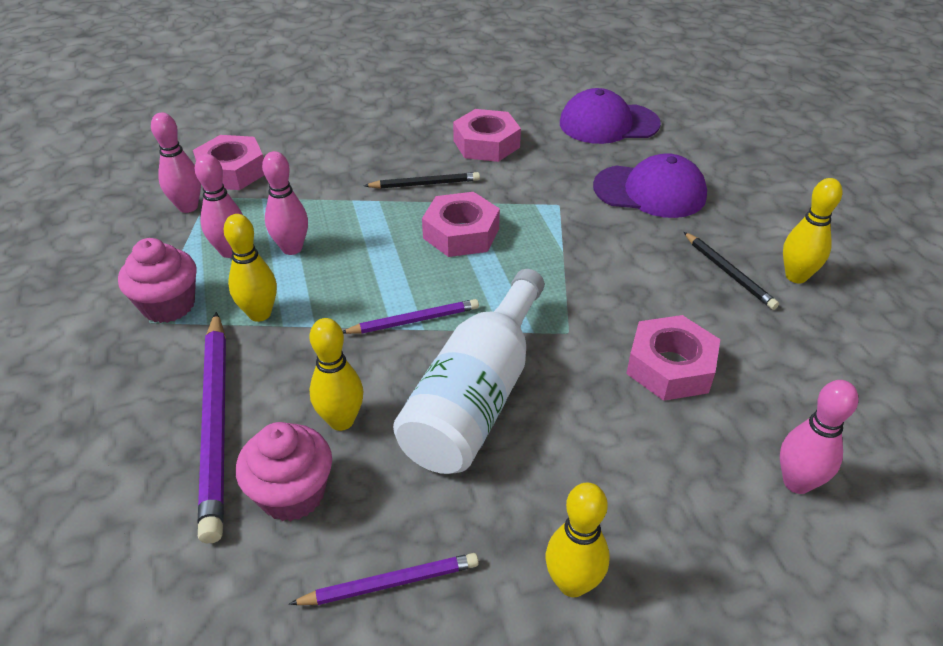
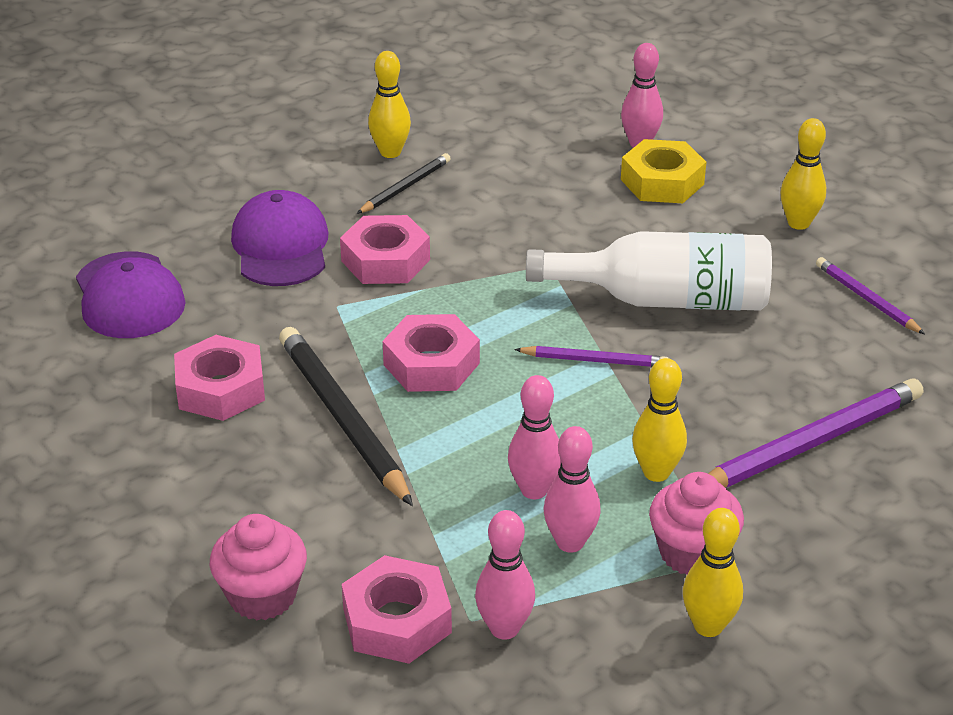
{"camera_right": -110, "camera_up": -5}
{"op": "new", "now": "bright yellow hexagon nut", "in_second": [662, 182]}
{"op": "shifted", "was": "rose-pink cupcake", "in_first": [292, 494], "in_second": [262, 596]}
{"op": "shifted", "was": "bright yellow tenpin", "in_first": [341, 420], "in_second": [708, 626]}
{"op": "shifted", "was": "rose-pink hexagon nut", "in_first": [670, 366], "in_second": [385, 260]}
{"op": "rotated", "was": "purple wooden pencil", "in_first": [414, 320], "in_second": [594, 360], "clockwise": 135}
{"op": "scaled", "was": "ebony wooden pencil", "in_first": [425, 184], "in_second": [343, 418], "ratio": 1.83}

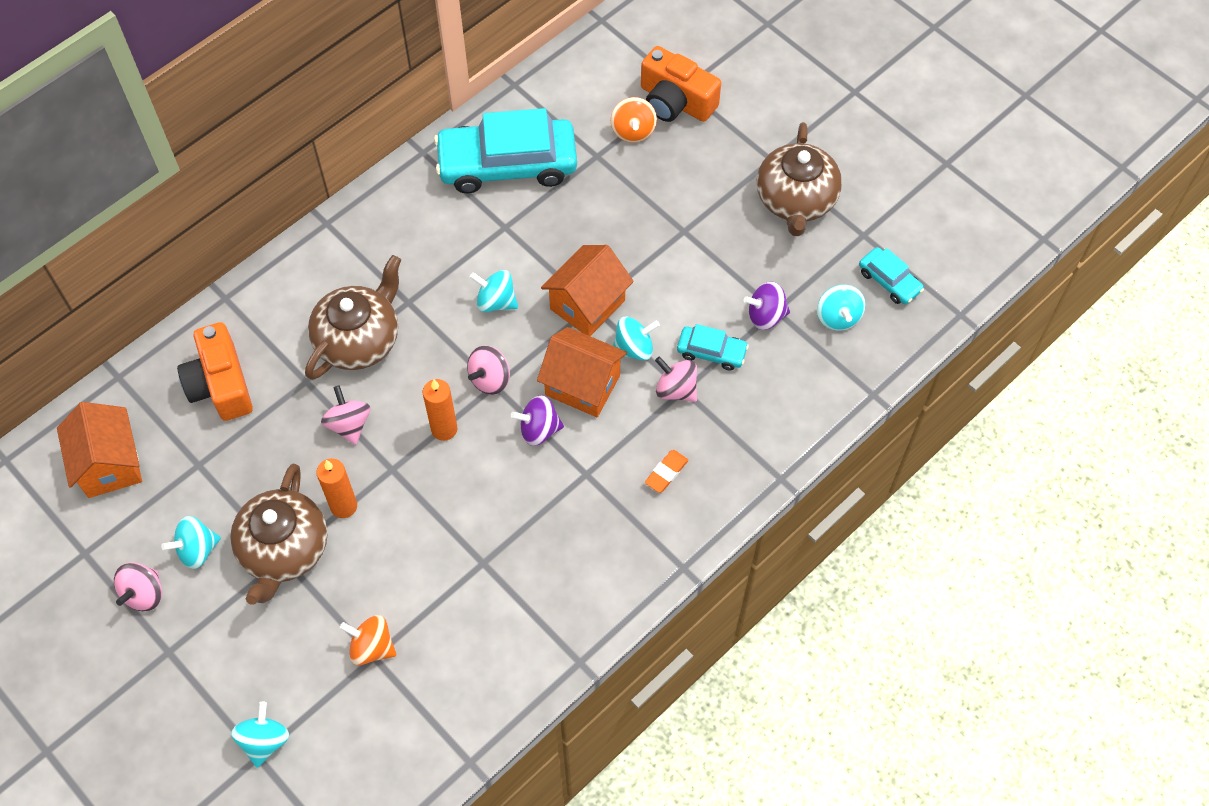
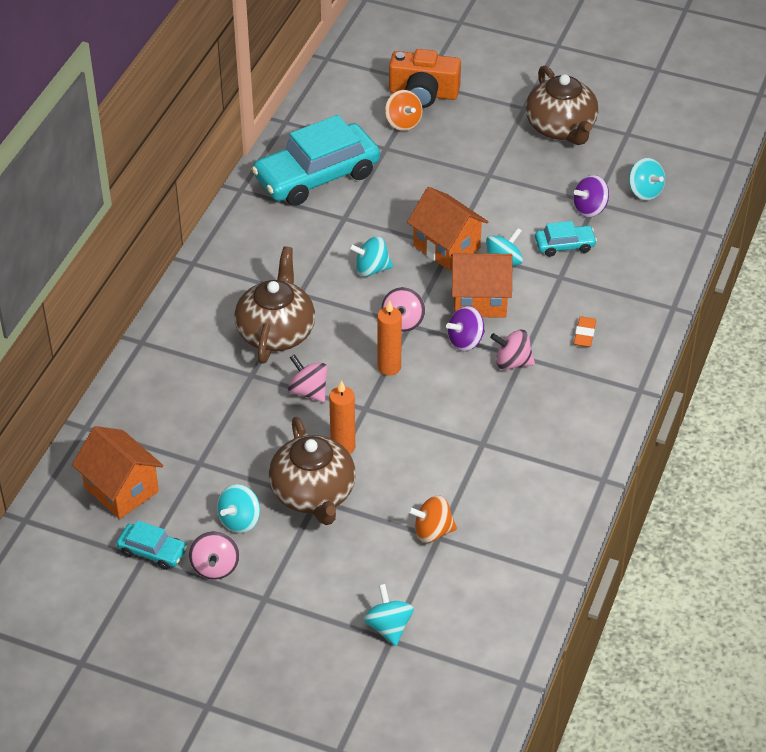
{"camera_right": -25, "camera_up": -15}
{"op": "gone", "was": "orange photo camera", "in_first": [220, 384]}
{"op": "shifted", "was": "rose-pink toy top", "in_first": [676, 389], "in_second": [512, 362]}
{"op": "shifted", "was": "teal automobile", "in_first": [889, 281], "in_second": [152, 551]}
{"op": "rotated", "was": "orange house", "in_first": [587, 304], "in_second": [446, 247], "clockwise": -60}

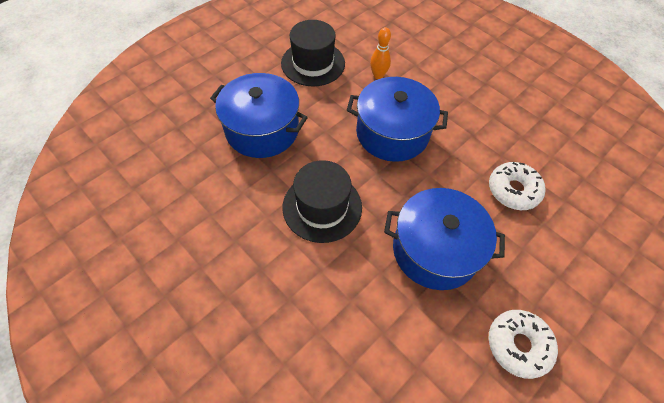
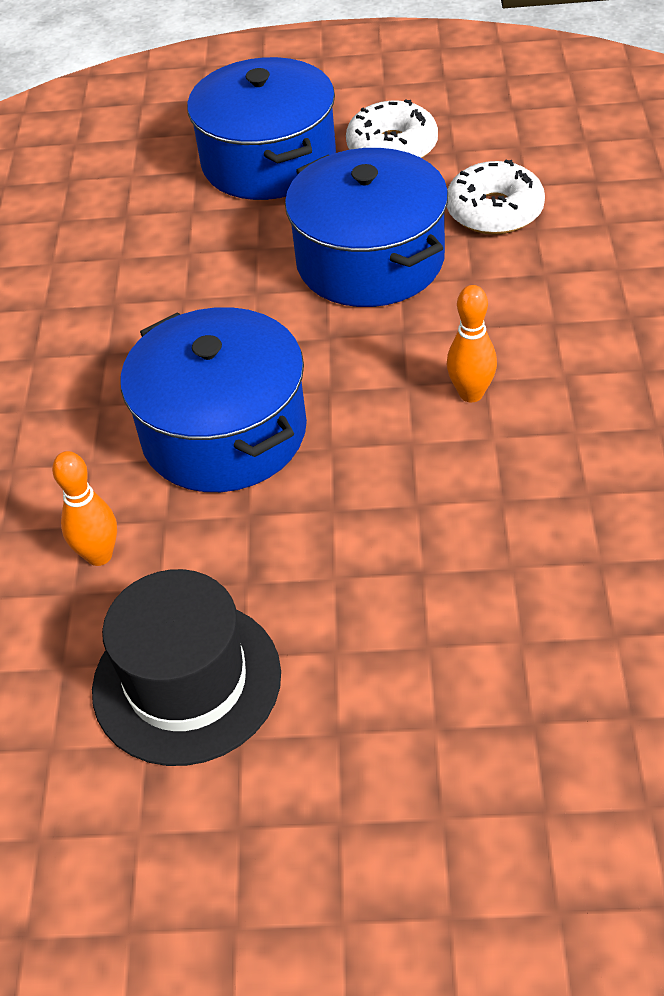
{"camera_right": -130, "camera_up": -10}
{"op": "shifted", "was": "blue cooking pot", "in_first": [262, 129], "in_second": [269, 161]}
{"op": "shifted", "was": "white glazed donut", "in_first": [513, 190], "in_second": [494, 211]}
{"op": "swapped", "was": "ebony tall hat", "now": "orange tenpin", "in_first": [322, 207], "in_second": [471, 394]}

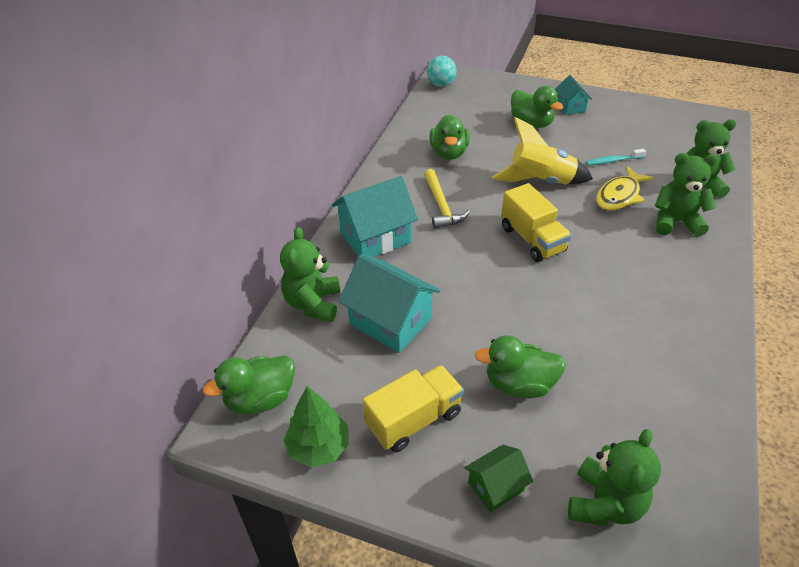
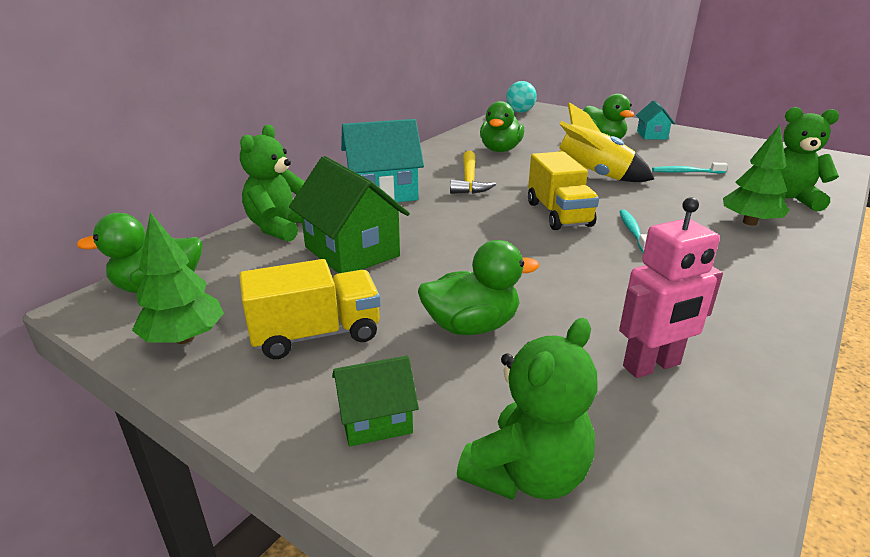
{"camera_right": 15, "camera_up": -15}
{"op": "gone", "was": "bright yellow fish figure", "in_first": [619, 196]}
{"op": "new", "now": "rose-pink toy robot", "in_second": [652, 366]}
{"op": "new", "now": "teal tooth brush", "in_second": [632, 231]}
{"op": "swapped", "was": "leaf-green stuffed bear", "now": "leaf-green tree", "in_first": [675, 222], "in_second": [749, 222]}
{"op": "repainted", "was": "teal house", "now": "leaf-green house", "in_first": [390, 321], "in_second": [352, 251]}
{"op": "rotated", "was": "leaf-green toy duck", "in_first": [519, 384], "in_second": [471, 326], "clockwise": 150}

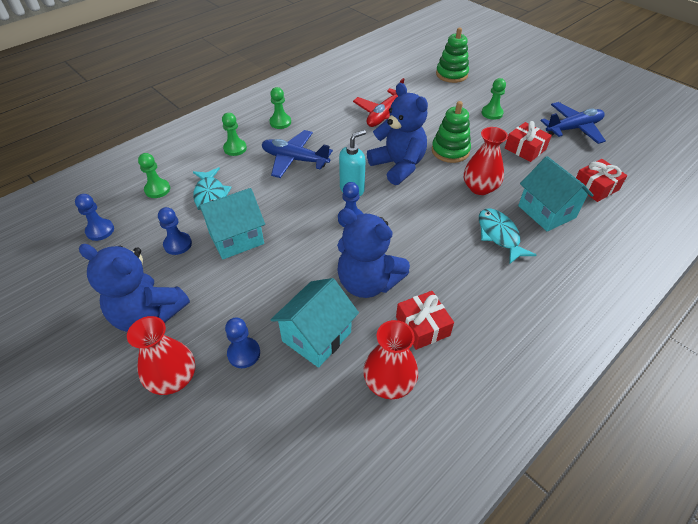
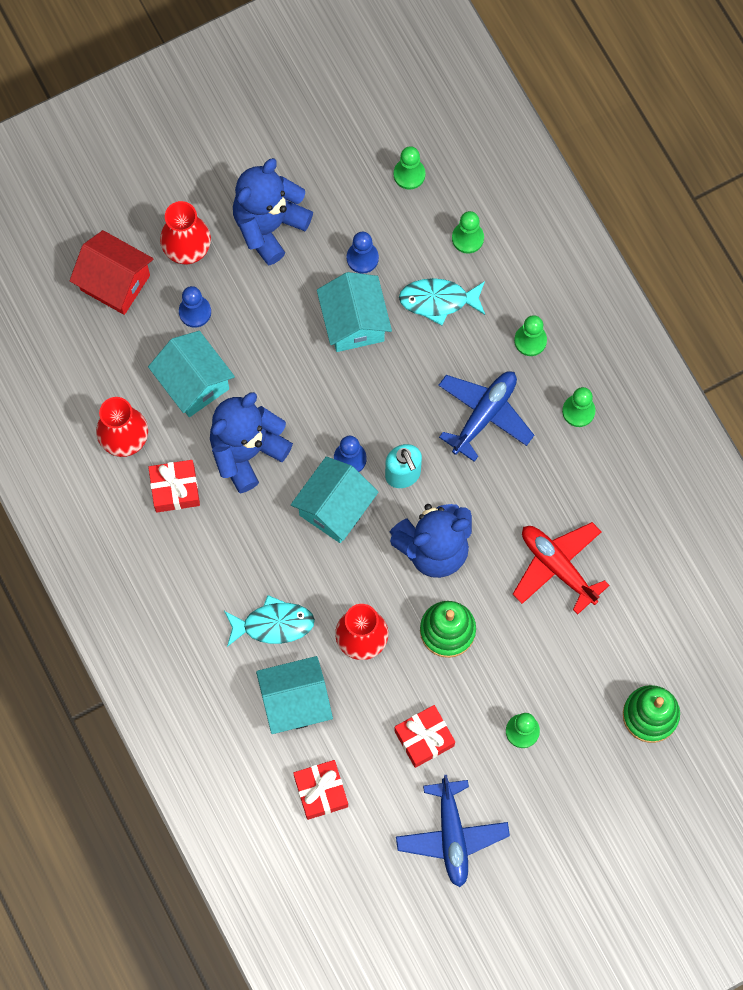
{"camera_right": 105, "camera_up": 25}
{"op": "new", "now": "crimson house", "in_second": [115, 282]}
{"op": "new", "now": "teal house", "in_second": [335, 508]}
{"op": "repainted", "was": "blue pawn", "now": "leaf-green pawn", "in_first": [100, 230], "in_second": [409, 174]}

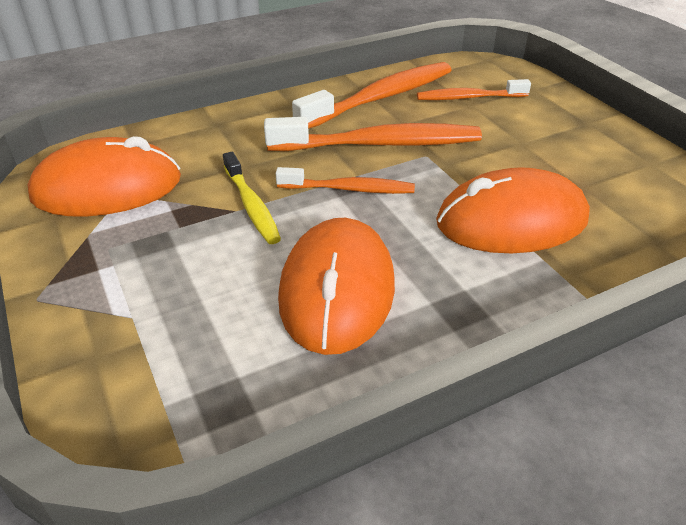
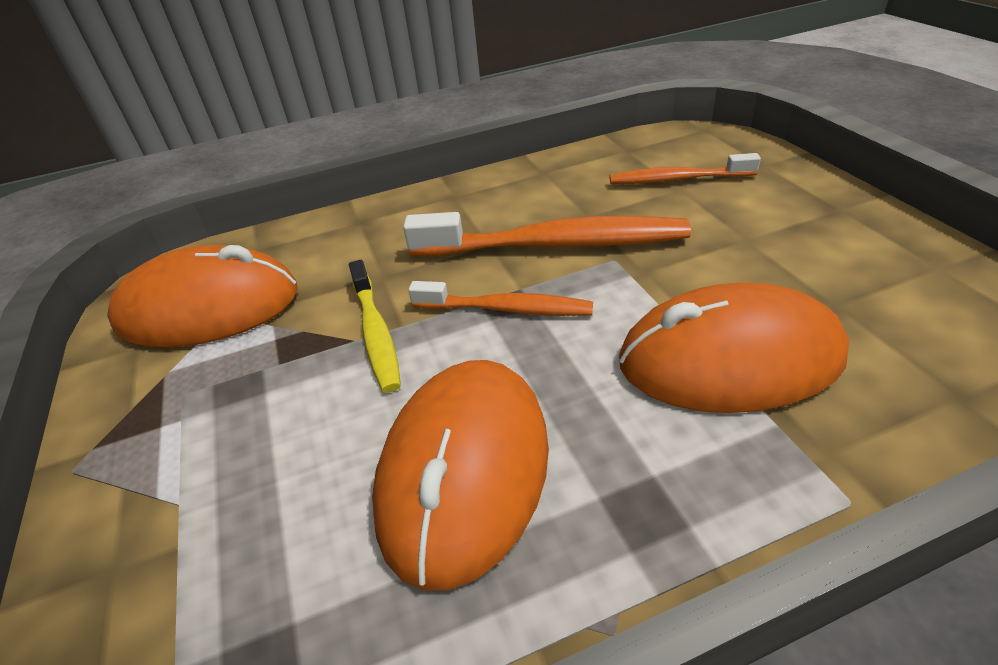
{"camera_right": 10, "camera_up": 0}
{"op": "gone", "was": "orange tooth brush", "in_first": [381, 98]}

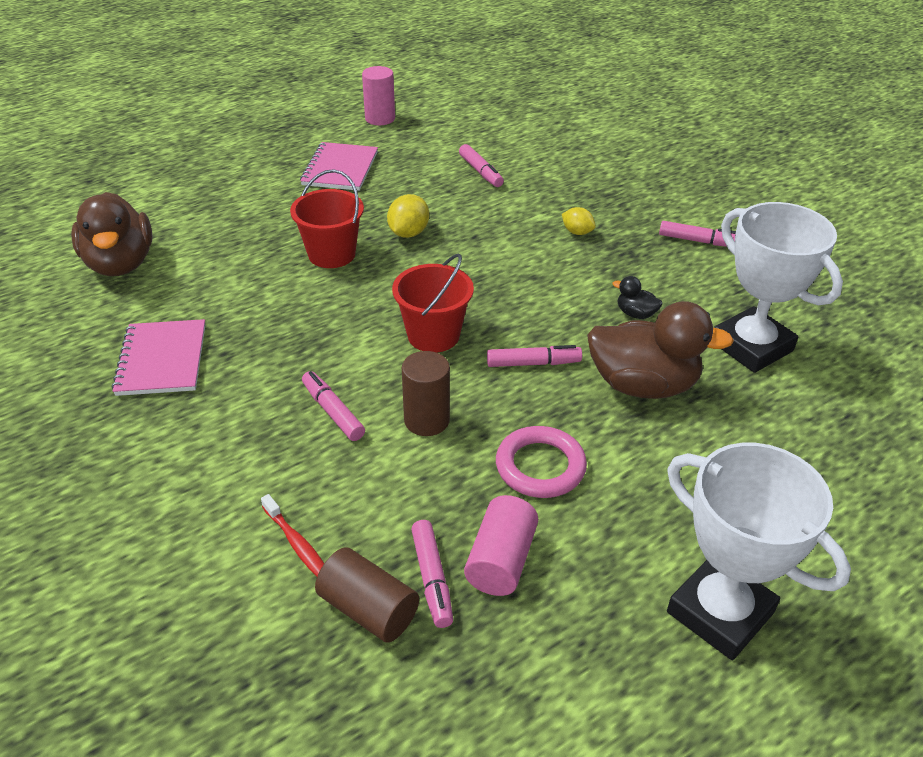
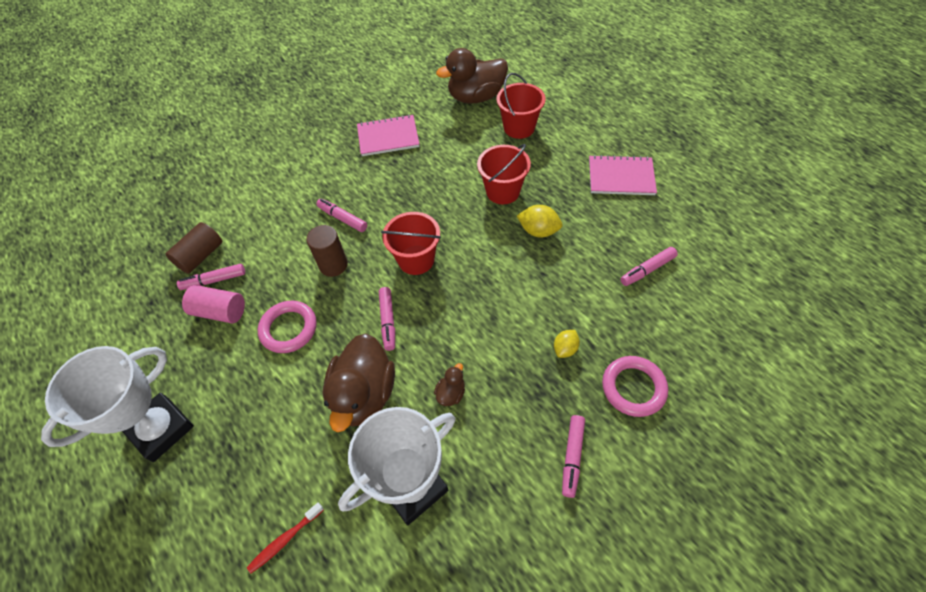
{"camera_right": 90, "camera_up": 15}
{"op": "gone", "was": "rose-pink cylinder shape", "in_first": [380, 118]}
{"op": "new", "now": "crimson bucket", "in_second": [519, 128]}
{"op": "new", "now": "rose-pink torus", "in_second": [633, 388]}
{"op": "shifted", "was": "crimson tooth brush", "in_first": [297, 544], "in_second": [285, 540]}
{"op": "repainted", "was": "ebony toy duck", "now": "brown toy duck", "in_first": [635, 314], "in_second": [451, 393]}
{"op": "rotated", "was": "rose-pink marker", "in_first": [333, 412], "in_second": [342, 219], "clockwise": -105}

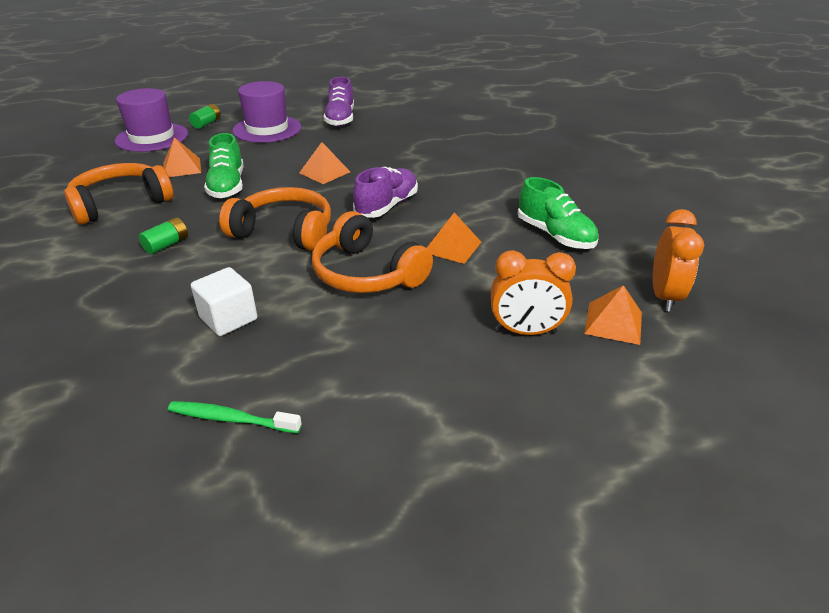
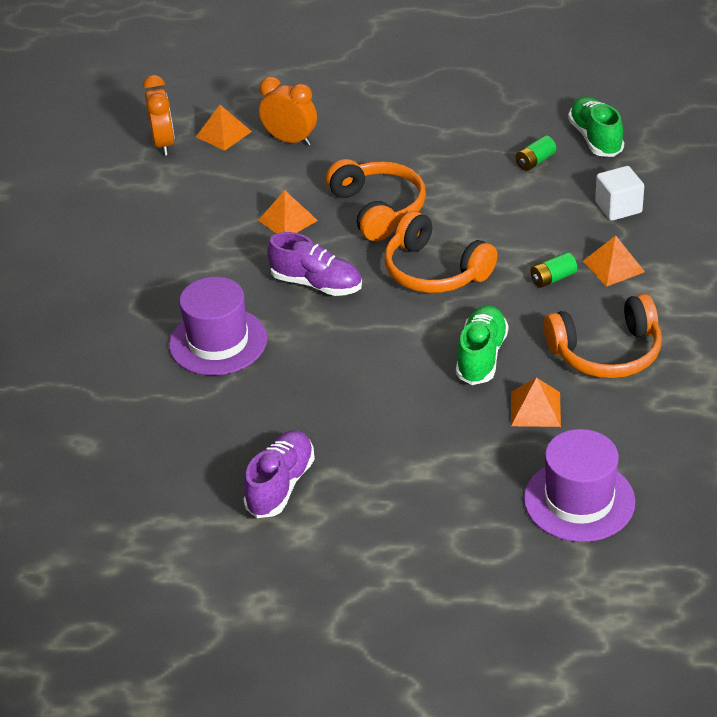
{"camera_right": -155, "camera_up": 5}
{"op": "gone", "was": "leaf-green tooth brush", "in_first": [231, 419]}
{"op": "shifted", "was": "leaf-green power cell", "in_first": [206, 123], "in_second": [535, 161]}
{"op": "shifted", "was": "white solid cube", "in_first": [228, 318], "in_second": [618, 207]}
{"op": "shifted", "was": "purple tall hat", "in_first": [267, 129], "in_second": [218, 342]}
{"op": "shifted", "was": "orange pyramid shape", "in_first": [324, 172], "in_second": [613, 266]}
{"op": "shifted", "was": "leaf-green lace-up shoe", "in_first": [555, 235], "in_second": [595, 138]}
{"op": "rotated", "was": "purple lace-up shoe", "in_first": [387, 206], "in_second": [316, 284], "clockwise": -120}
{"op": "rotated", "was": "orange alarm clock", "in_first": [664, 296], "in_second": [164, 144], "clockwise": 135}

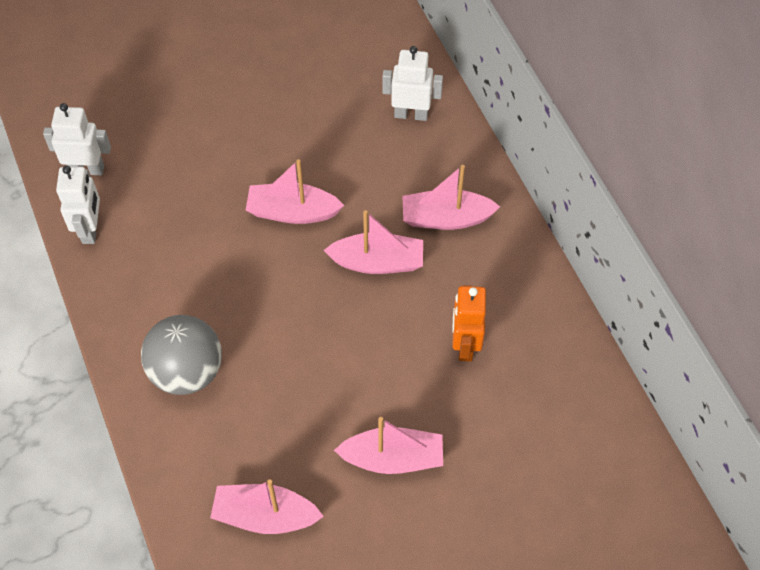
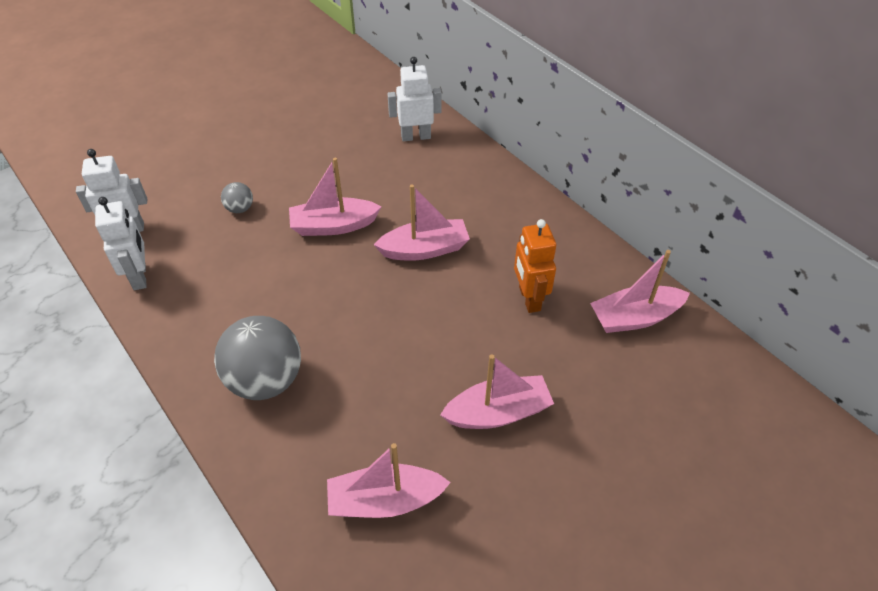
{"camera_right": -15, "camera_up": -10}
{"op": "new", "now": "gray sphere", "in_second": [240, 209]}
{"op": "shifted", "was": "rose-pink toy boat", "in_first": [446, 218], "in_second": [635, 317]}

